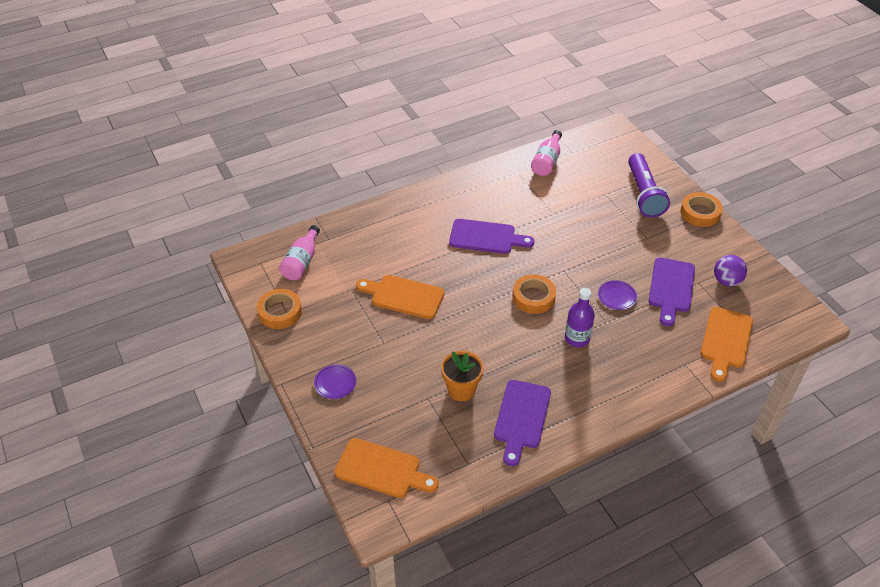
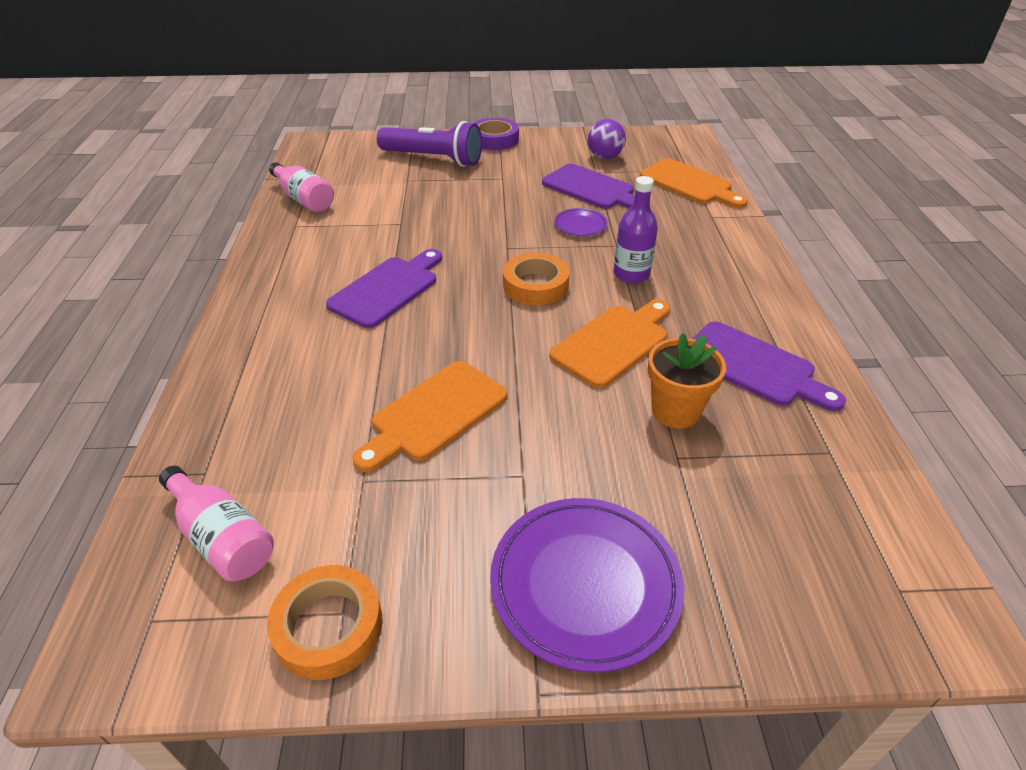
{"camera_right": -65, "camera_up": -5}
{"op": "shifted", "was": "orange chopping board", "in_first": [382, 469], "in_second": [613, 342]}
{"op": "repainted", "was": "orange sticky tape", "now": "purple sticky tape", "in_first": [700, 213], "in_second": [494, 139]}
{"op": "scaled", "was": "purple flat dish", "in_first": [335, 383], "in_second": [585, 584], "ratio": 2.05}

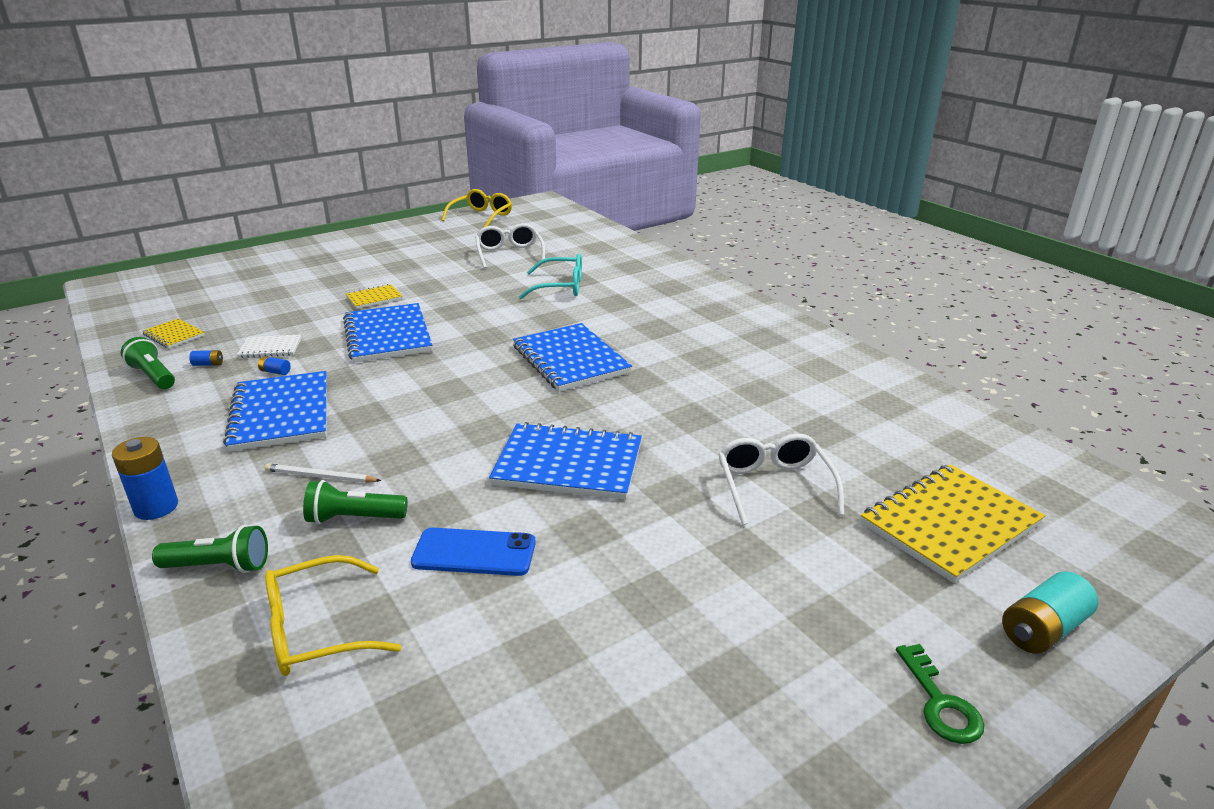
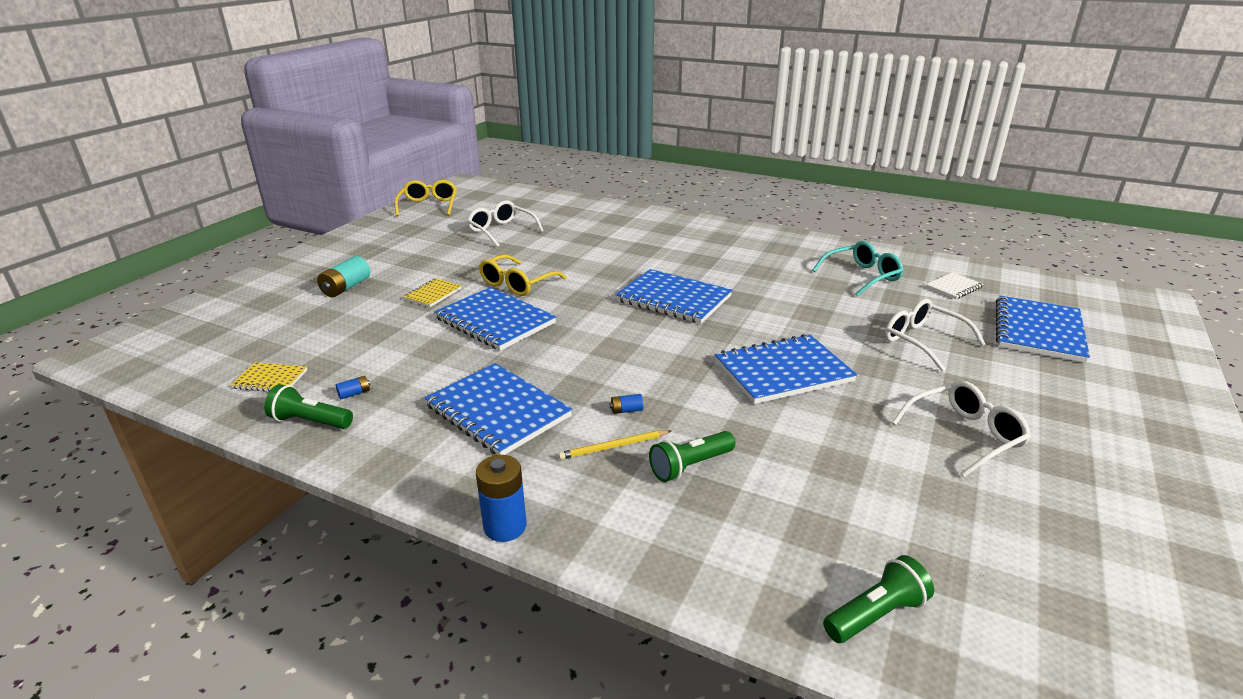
{"camera_right": -30, "camera_up": 0}
{"op": "gone", "was": "blue smartphone", "in_first": [474, 552]}
{"op": "gone", "was": "leaf-green latchkey", "in_first": [940, 703]}
{"op": "new", "now": "white glasses", "in_second": [965, 435]}
{"op": "shifted", "was": "leaf-green torch", "in_first": [219, 566], "in_second": [875, 614]}
{"op": "shifted", "was": "white exercise book", "in_first": [270, 348], "in_second": [953, 287]}
{"op": "shifted", "was": "blue power cell", "in_first": [275, 372], "in_second": [626, 410]}
{"op": "shifted", "was": "bright yellow glasses", "in_first": [316, 630], "in_second": [517, 284]}
{"op": "shifted", "was": "teal glasses", "in_first": [561, 287], "in_second": [862, 276]}
{"op": "shifted", "was": "teal power cell", "in_first": [1042, 629], "in_second": [346, 288]}
{"op": "repainted", "was": "white wooden pencil", "now": "bright yellow wooden pencil", "in_first": [320, 476], "in_second": [613, 447]}
{"op": "repainted", "was": "bright yellow exercise book", "now": "blue exercise book", "in_first": [949, 524], "in_second": [1038, 331]}

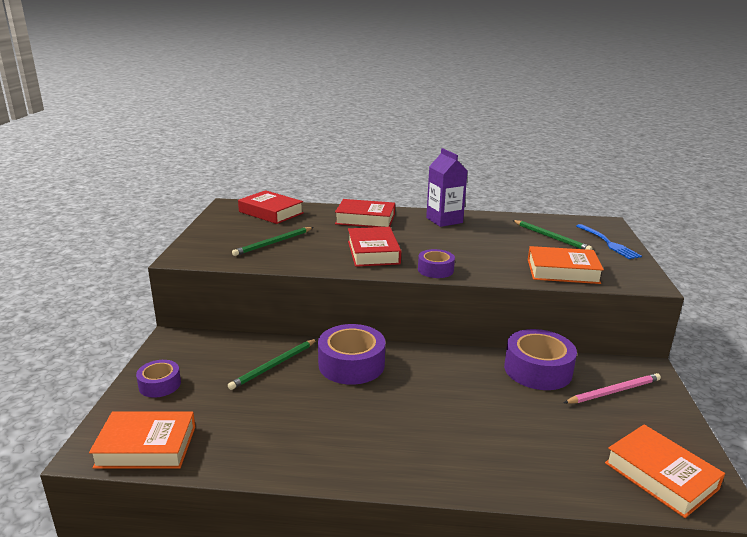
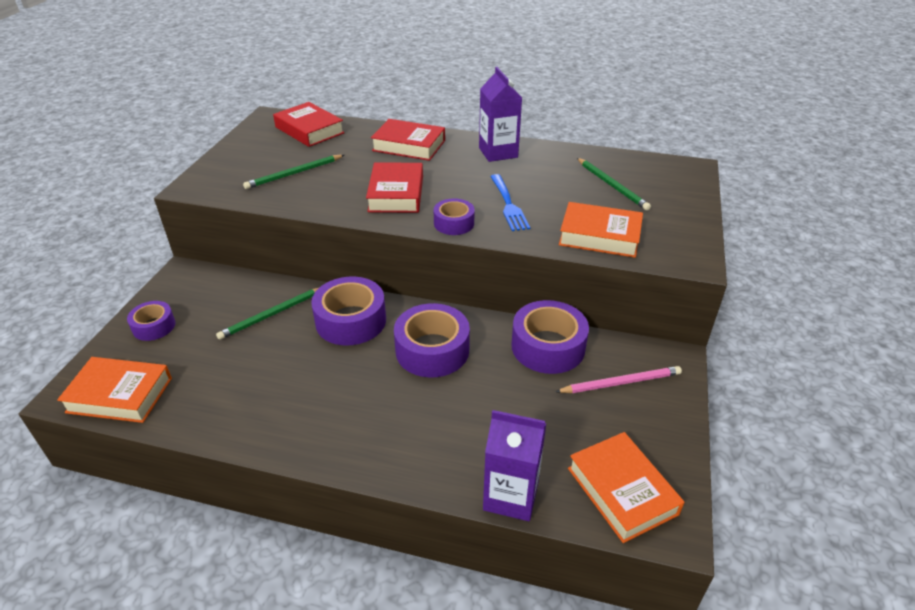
{"camera_right": 10, "camera_up": 15}
{"op": "new", "now": "purple sticky tape", "in_second": [432, 350]}
{"op": "new", "now": "purple carton", "in_second": [511, 496]}
{"op": "shifted", "was": "blue table fork", "in_first": [608, 243], "in_second": [508, 204]}

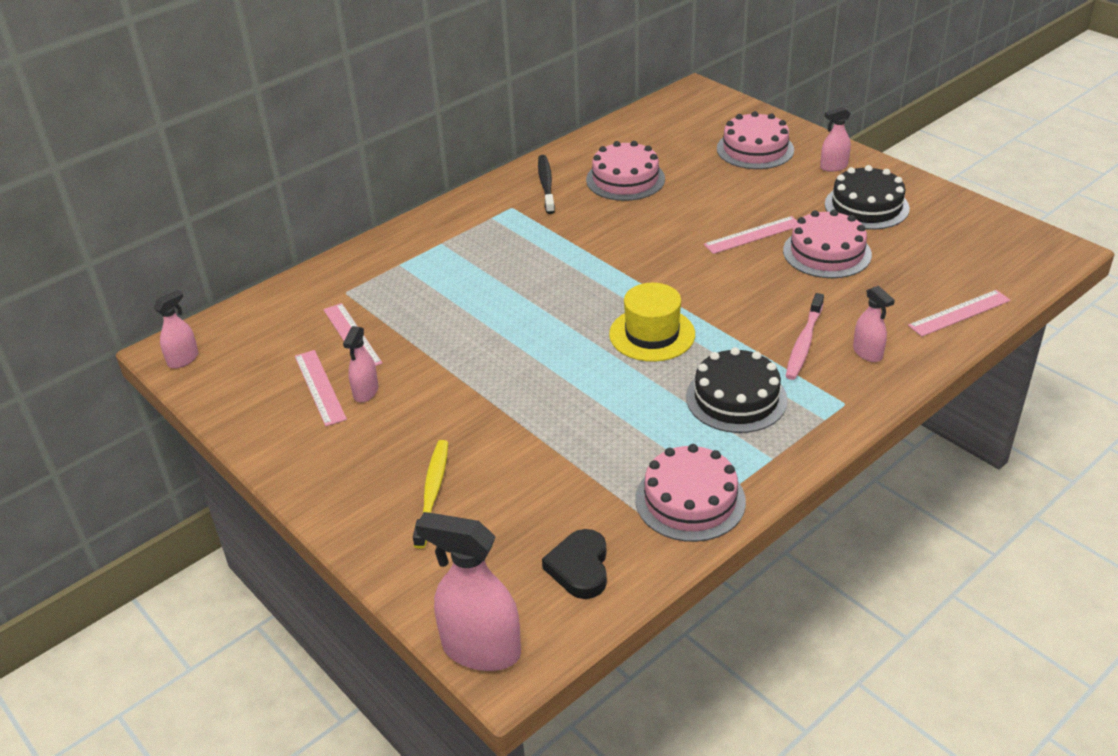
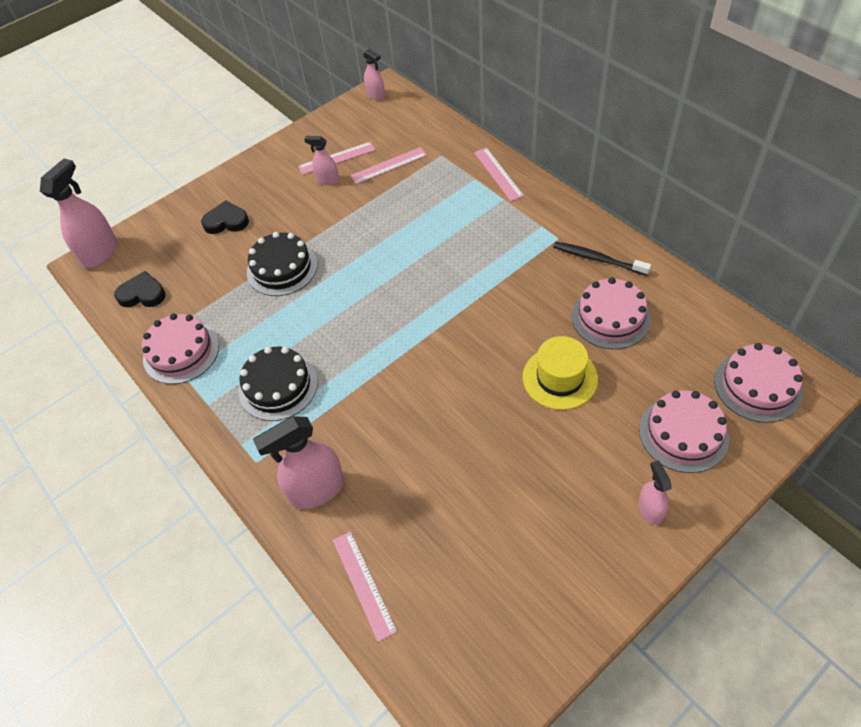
{"camera_right": 95, "camera_up": 15}
{"op": "gone", "was": "rose-pink tooth brush", "in_first": [804, 343]}
{"op": "shifted", "was": "bright yellow tall hat", "in_first": [652, 334], "in_second": [560, 378]}
{"op": "shifted", "was": "rose-pink ruler", "in_first": [753, 235], "in_second": [498, 174]}
{"op": "shifted", "was": "rose-pink cake", "in_first": [827, 252], "in_second": [758, 386]}
{"op": "shifted", "was": "ebony cake", "in_first": [866, 206], "in_second": [282, 268]}
{"op": "swapped", "was": "bright yellow tooth brush", "now": "ebony heart shape", "in_first": [432, 492], "in_second": [226, 221]}
{"op": "rotated", "was": "ebony tooth brush", "in_first": [546, 184], "in_second": [598, 259], "clockwise": -150}
{"op": "scaled", "was": "rose-pink spray bottle", "in_first": [867, 353], "in_second": [316, 489], "ratio": 1.84}

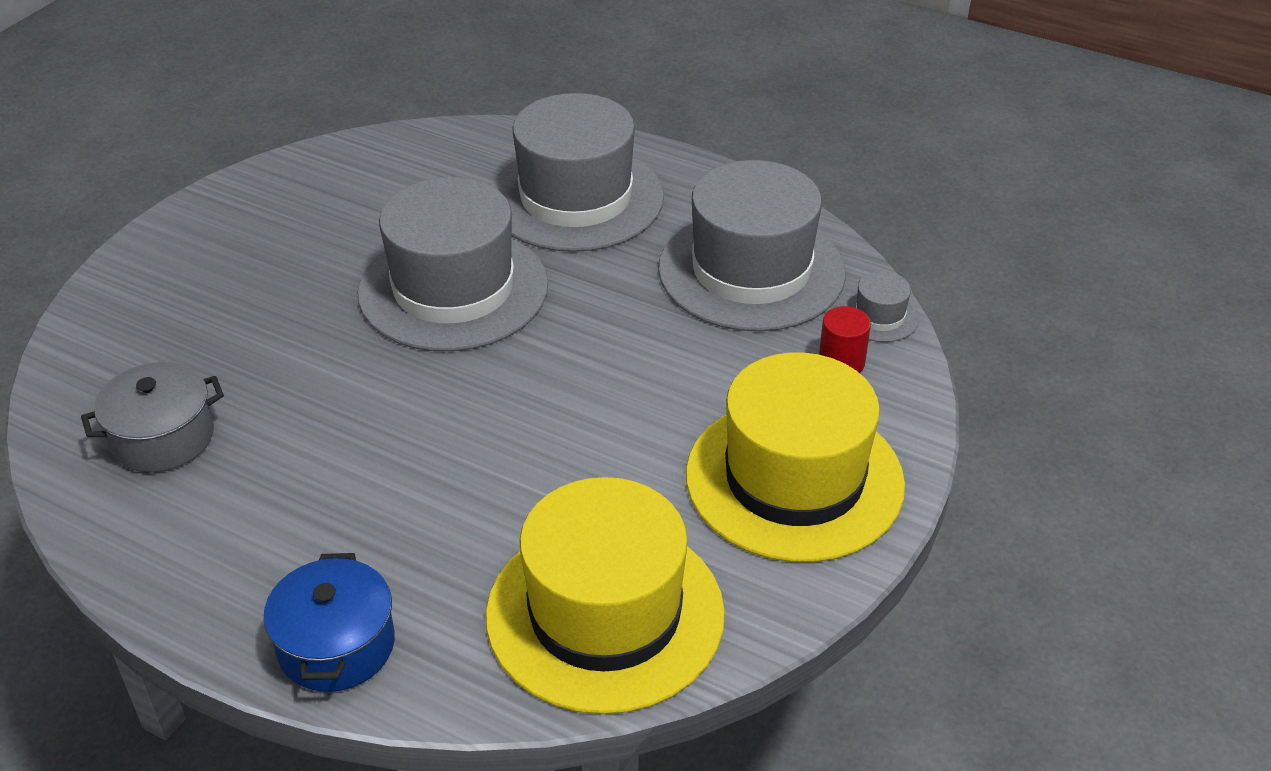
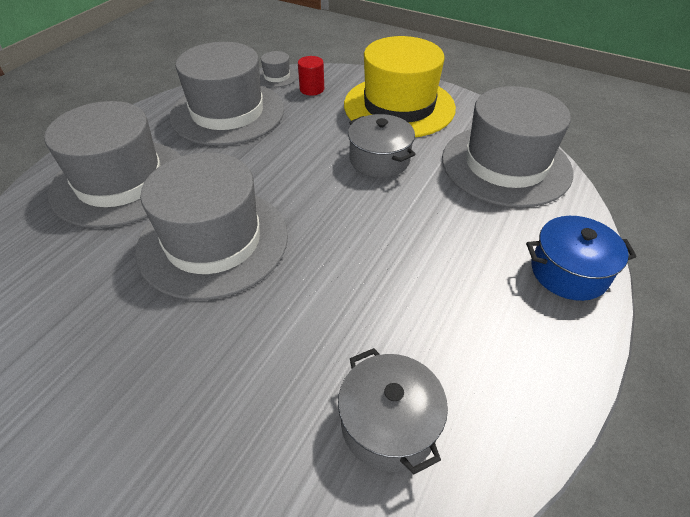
{"camera_right": -90, "camera_up": 5}
{"op": "new", "now": "gray cooking pot", "in_second": [379, 160]}
{"op": "repainted", "was": "bright yellow tall hat", "now": "gray tall hat", "in_first": [605, 614], "in_second": [505, 165]}

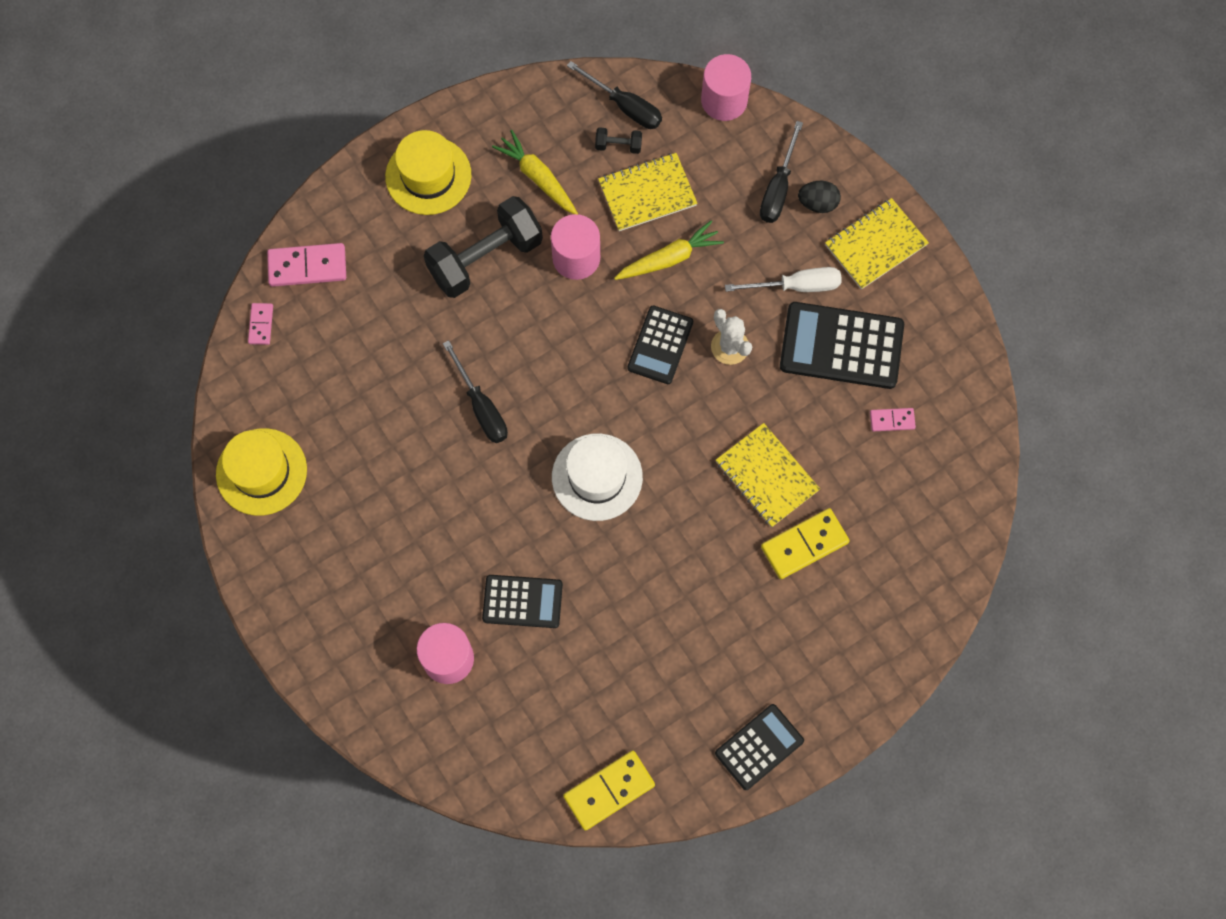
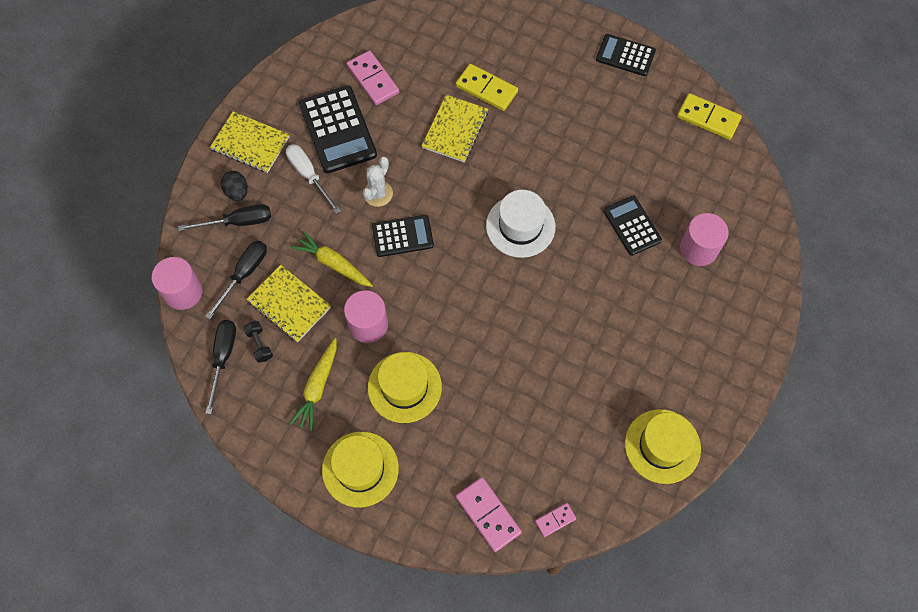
{"camera_right": -120, "camera_up": -5}
{"op": "shifted", "was": "ebony hand screwdriver", "in_first": [481, 407], "in_second": [244, 274]}
{"op": "swapped", "was": "ebony free weight", "now": "bright yellow tall hat", "in_first": [485, 258], "in_second": [404, 387]}
{"op": "scaled", "was": "rose-pink domino", "in_first": [892, 420], "in_second": [373, 79], "ratio": 1.81}

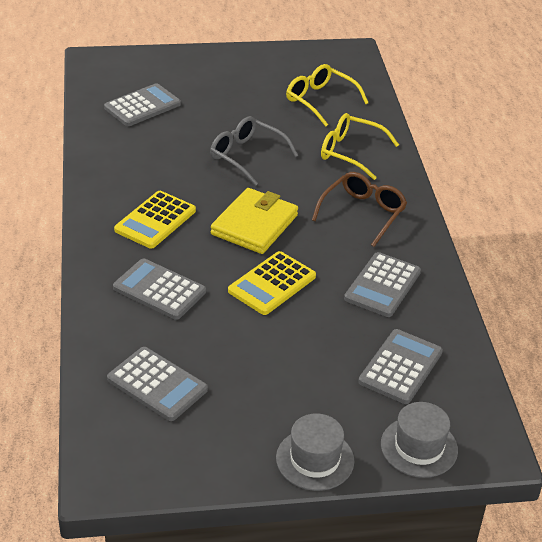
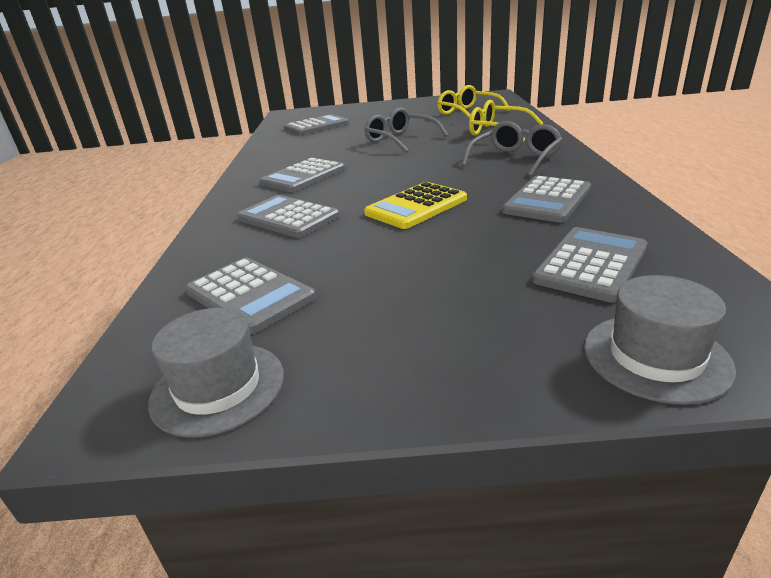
{"camera_right": 10, "camera_up": -10}
{"op": "gone", "was": "bright yellow billfold", "in_first": [254, 225]}
{"op": "shifted", "was": "gray tall hat", "in_first": [315, 459], "in_second": [218, 387]}
{"op": "repainted", "was": "bright yellow adding machine", "now": "gray adding machine", "in_first": [155, 220], "in_second": [303, 176]}
{"op": "repainted", "was": "brown glasses", "now": "gray glasses", "in_first": [363, 213], "in_second": [515, 159]}

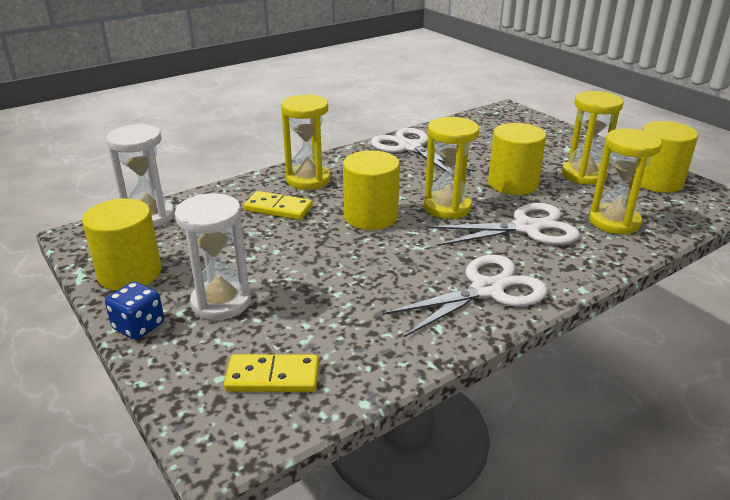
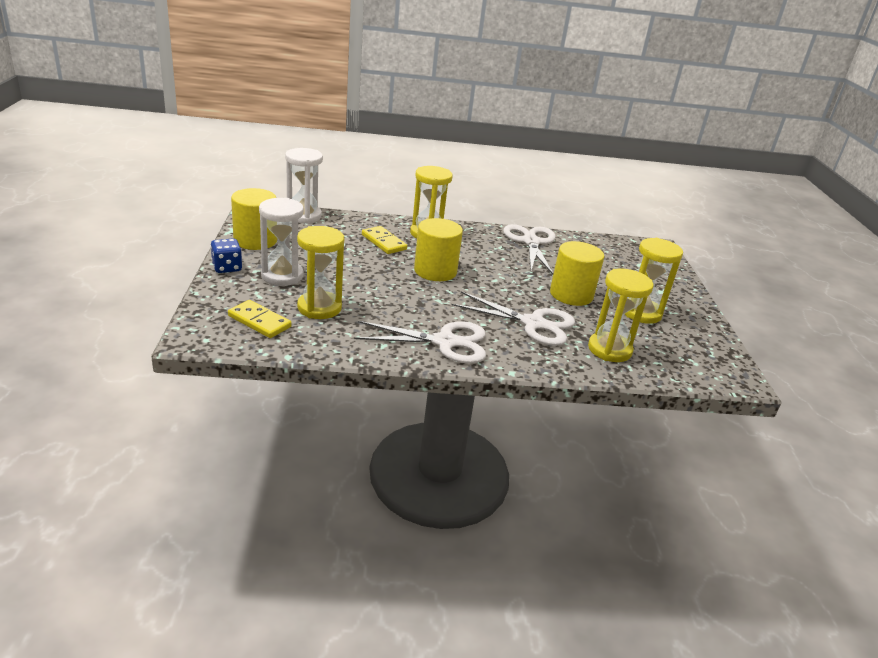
{"camera_right": 30, "camera_up": 0}
{"op": "gone", "was": "bright yellow cylinder shape", "in_first": [657, 182]}
{"op": "shifted", "was": "bright yellow hourglass", "in_first": [447, 207], "in_second": [319, 308]}

